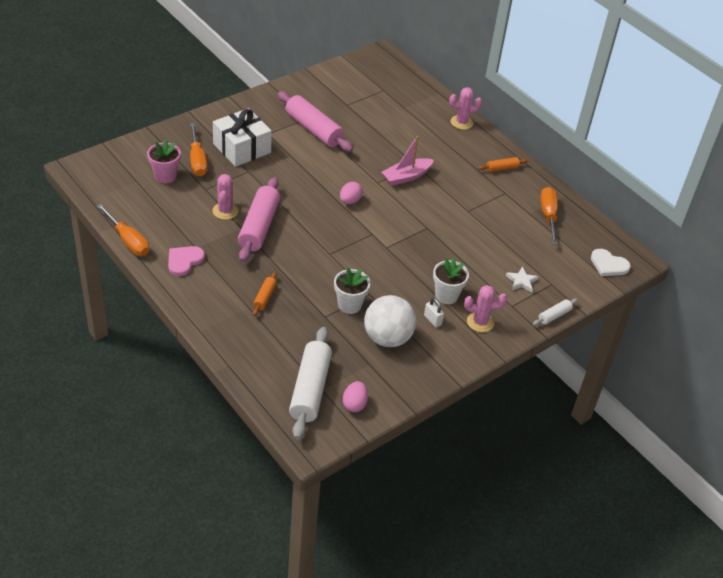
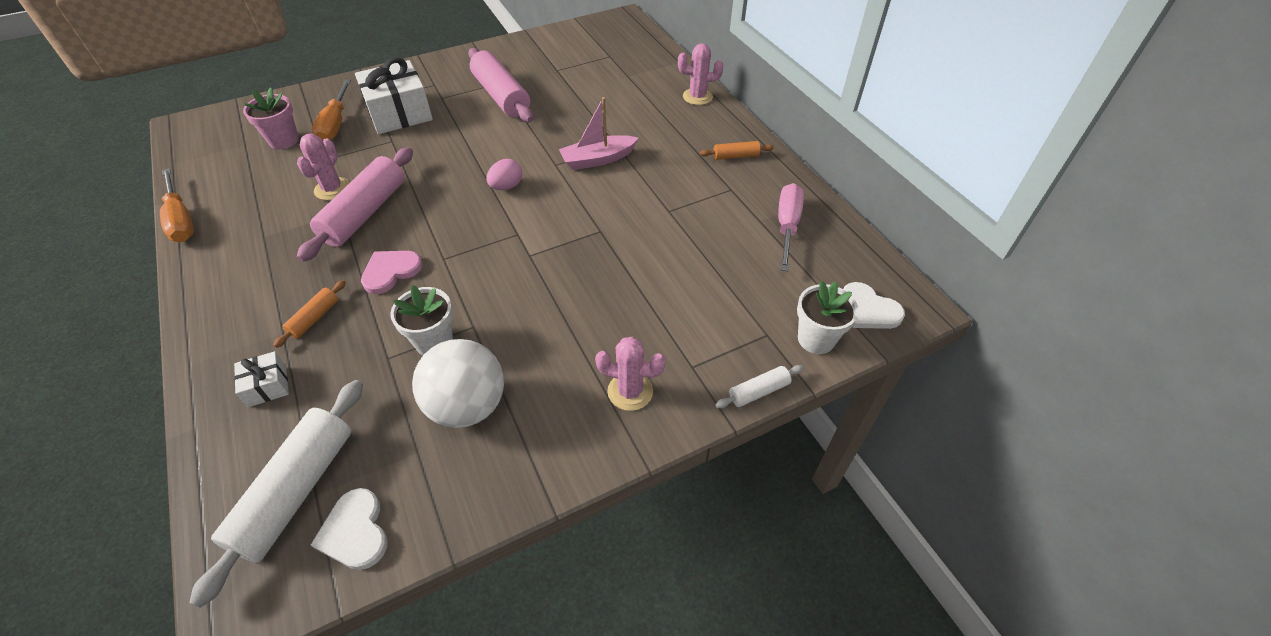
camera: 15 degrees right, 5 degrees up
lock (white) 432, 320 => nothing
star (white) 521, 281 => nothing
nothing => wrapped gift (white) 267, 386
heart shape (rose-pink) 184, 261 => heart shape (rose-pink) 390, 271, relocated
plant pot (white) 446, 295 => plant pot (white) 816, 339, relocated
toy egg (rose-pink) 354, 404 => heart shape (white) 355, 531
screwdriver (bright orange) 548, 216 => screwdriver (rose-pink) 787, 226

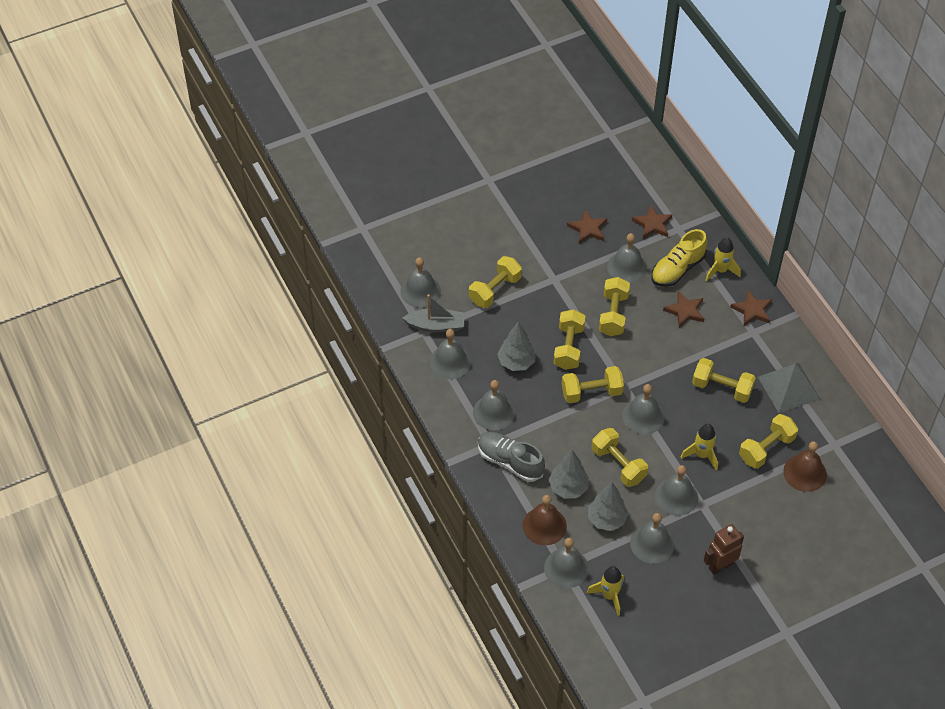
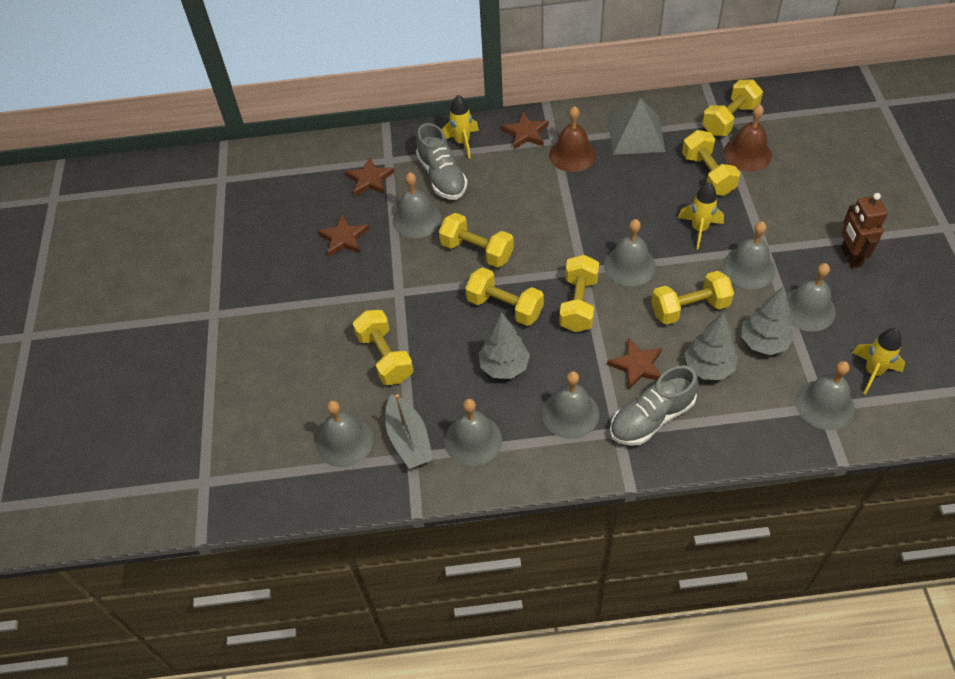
camera: 65 degrees left, 0 degrees up
school bell (brown) 544, 525 => school bell (brown) 572, 155, relocated
star (brown) 685, 311 => star (brown) 637, 365, relocated
hand weight (golden) 722, 388 => hand weight (golden) 729, 119, relocated
lace-up shoe (golden) 677, 269 => lace-up shoe (grey) 442, 176
toy boat (grey) 436, 326 => toy boat (grey) 409, 439, 135 degrees clockwise

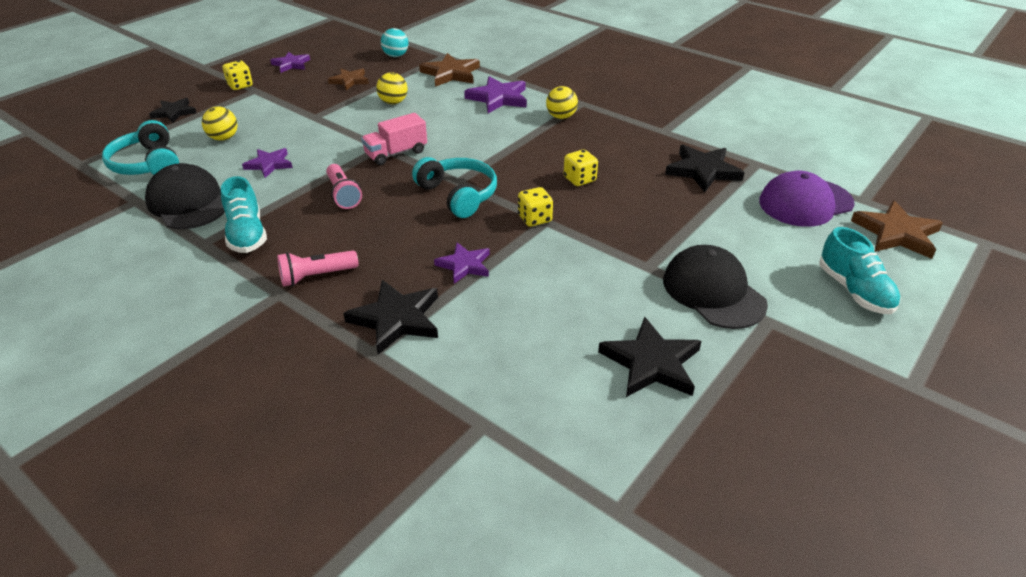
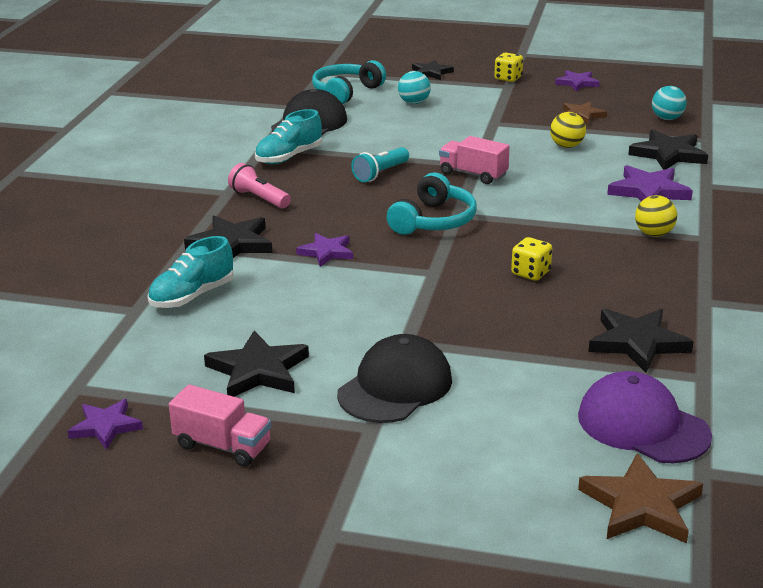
camera: 65 degrees right, 10 degrees down
die (golden) 534, 219 => nothing
nothing => lorry (rose-pink) 222, 446
star (royal purple) 269, 164 => star (royal purple) 105, 426, relocated
lace-up shoe (aqua) 854, 291 => lace-up shoe (aqua) 192, 296, relocated
sphere (golden) 223, 138 => sphere (aqua) 414, 103
torch (rose-pink) 343, 195 => torch (aqua) 380, 173
star (brown) 451, 73 => star (black) 668, 154

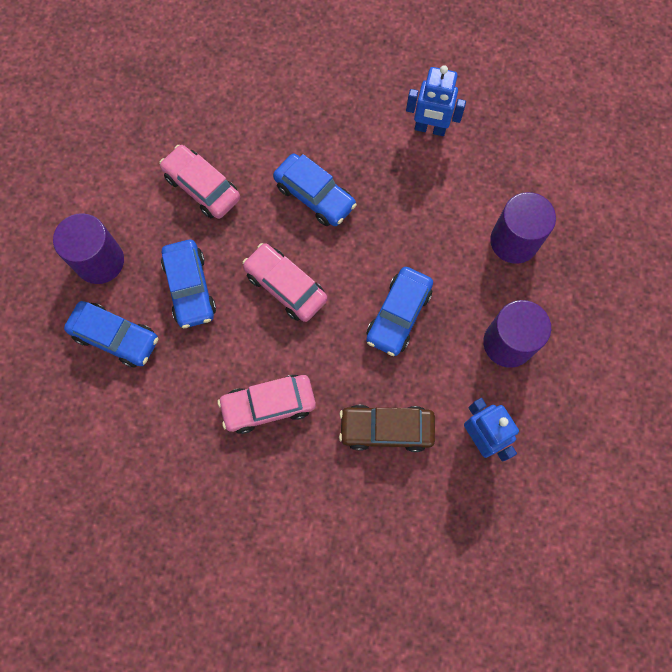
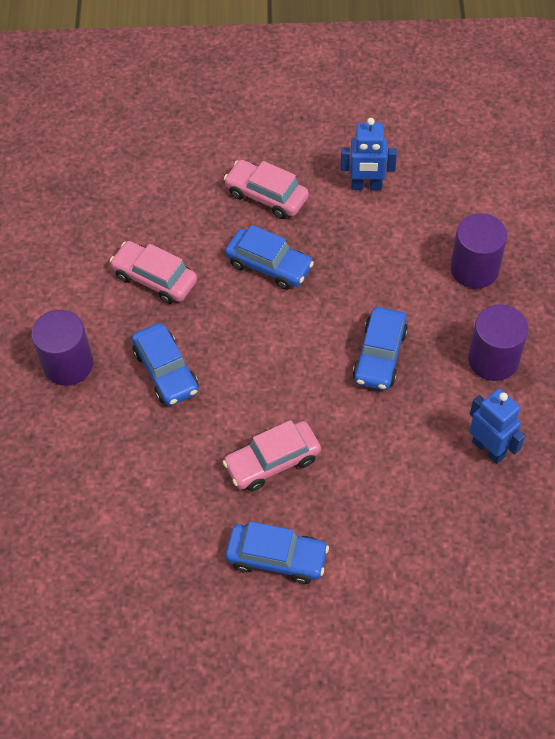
camera: 10 degrees left, 15 degrees down
car (brown) 386, 429 => nothing
car (royal blue) 116, 337 => car (royal blue) 277, 558, relocated
car (rose-pink) 285, 287 => car (rose-pink) 266, 196, relocated

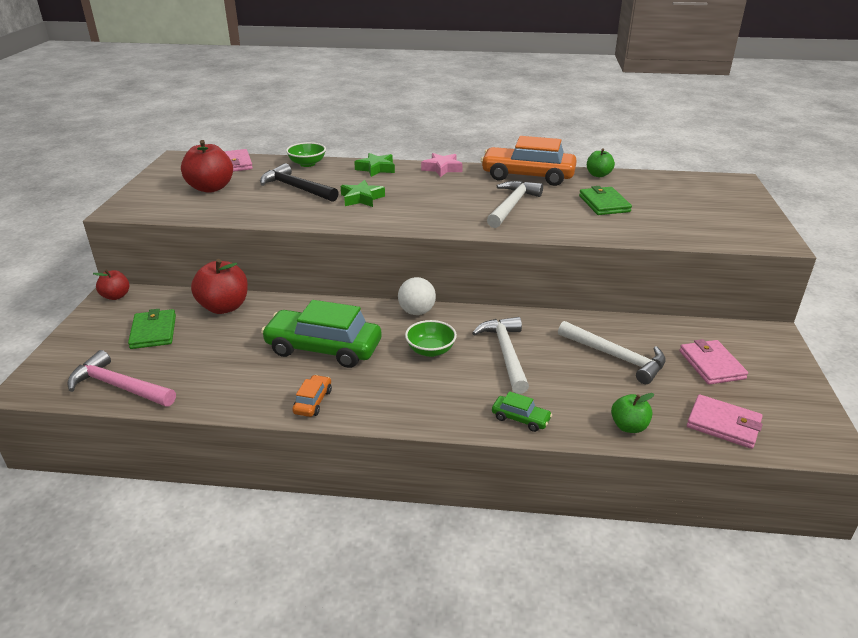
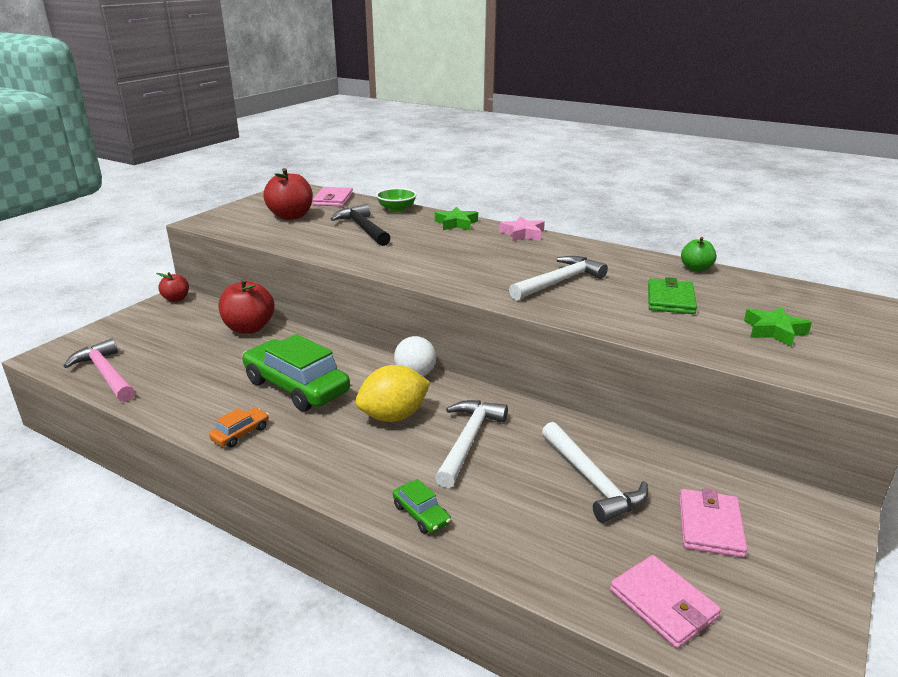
camera: 25 degrees right, 5 degrees down
card wallet (leaf-green) 153, 332 => nothing
car (bright orange) 527, 176 => nothing
apple fruit (leaf-green) 629, 426 => nothing
star (leaf-green) 362, 198 => star (leaf-green) 774, 331, relocated
bowl (leaf-green) 430, 350 => lemon (golden) 394, 416

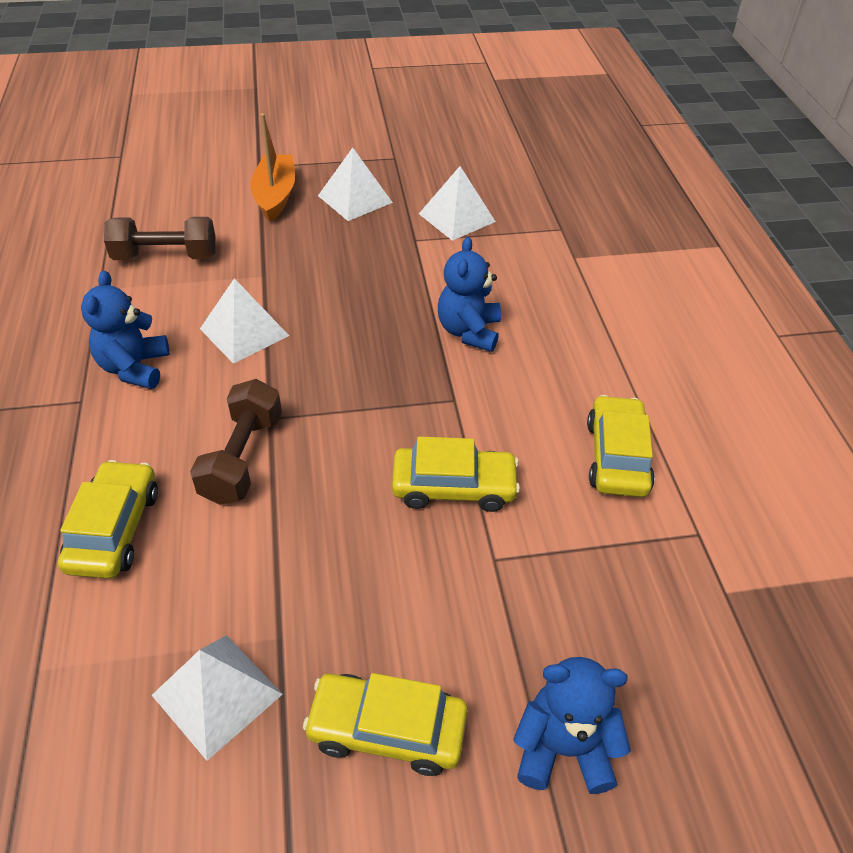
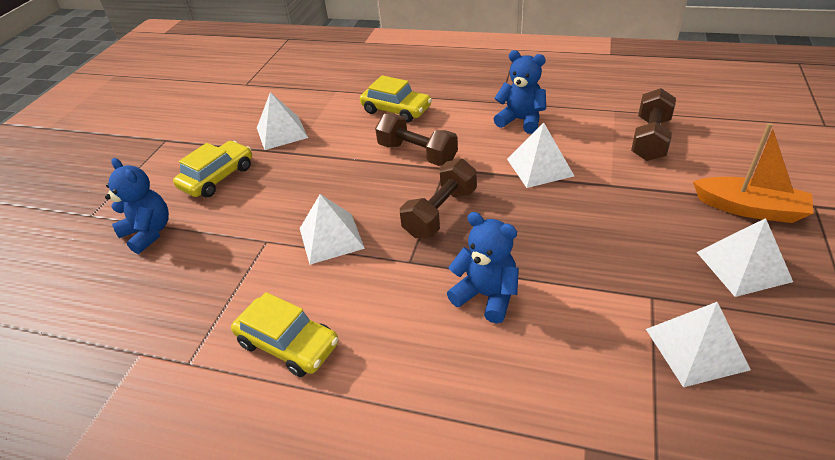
camera: 120 degrees right, 5 degrees down
nothing => hand weight (brown) 440, 213
car (golden) 454, 487 => solid pyramid (white) 331, 238
stuffed bear (royal blue) 563, 748 => stuffed bear (royal blue) 149, 233, 75 degrees counterclockwise

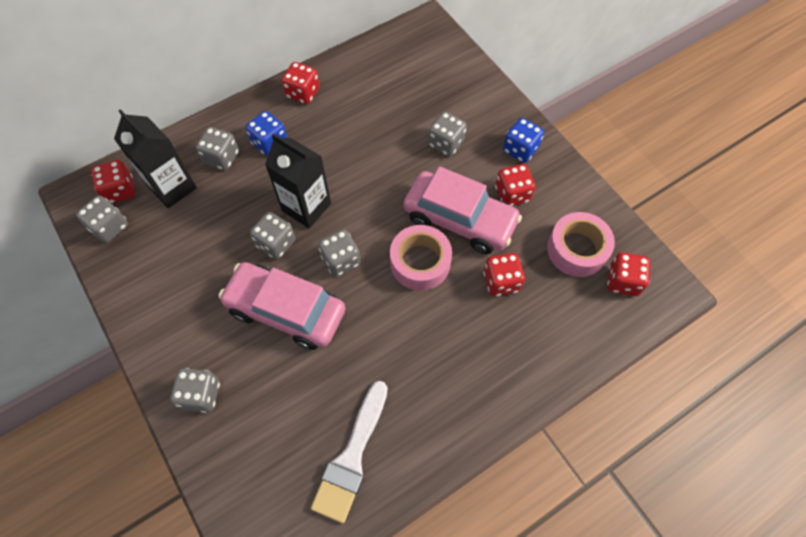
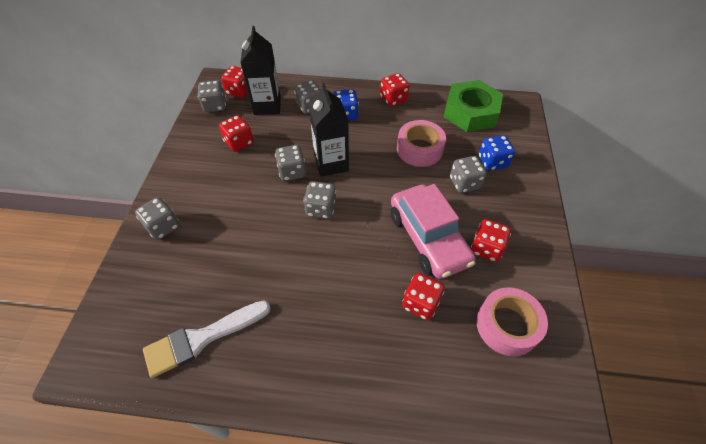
camera: 40 degrees right, 10 degrees down
car (rose-pink) 286, 311 => nothing
nothing => nut (leaf-green) 471, 112
sticky tape (rose-pink) 420, 262 => sticky tape (rose-pink) 419, 149, relocated
die (royal blue) 520, 149 => die (royal blue) 492, 162, relocated
die (scarlet) 622, 281 => die (scarlet) 239, 142, relocated

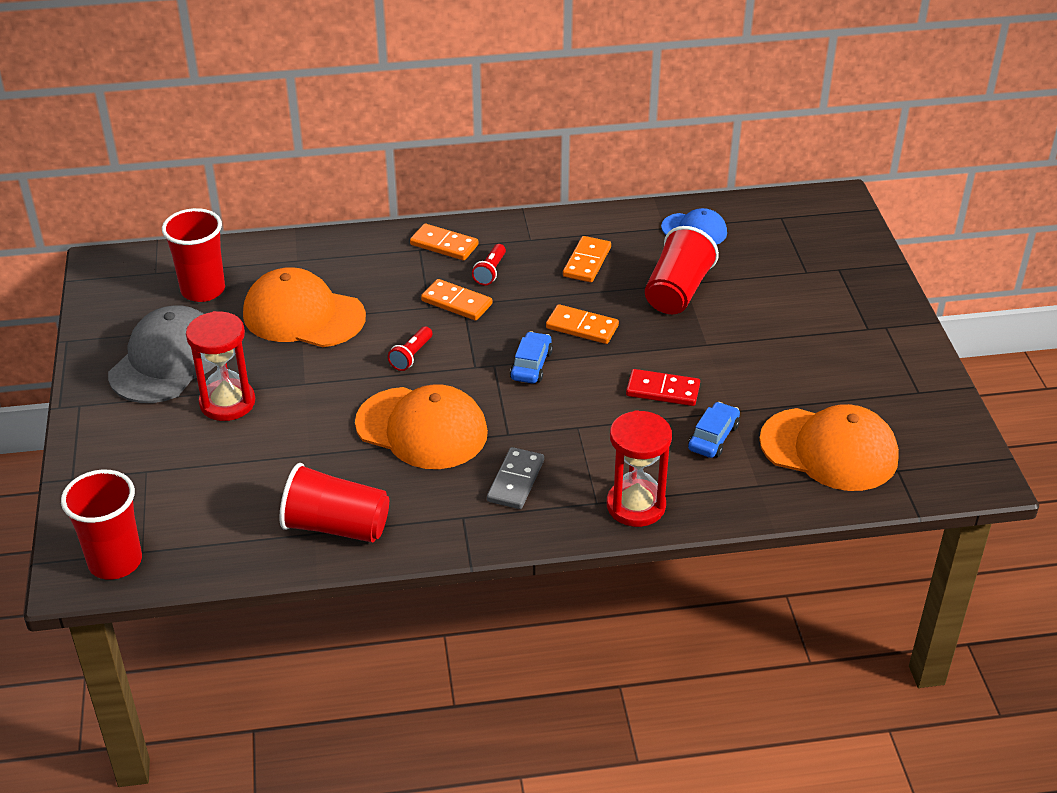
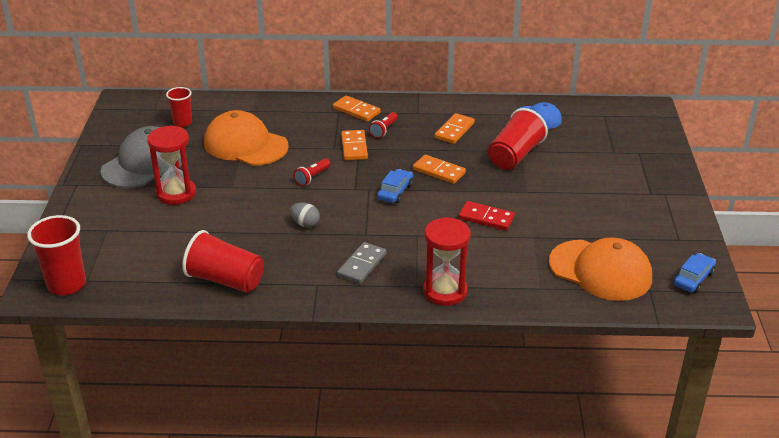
camera: 10 degrees right, 5 degrees down
car (royal blue) 713, 437 => car (royal blue) 693, 279, relocated
baseball cap (bright orange) 422, 428 => toy egg (grey) 305, 224
domino (bright orange) 457, 302 => domino (bright orange) 354, 147, 45 degrees clockwise
cup (scarlet) 203, 290 => cup (scarlet) 182, 123, x0.61

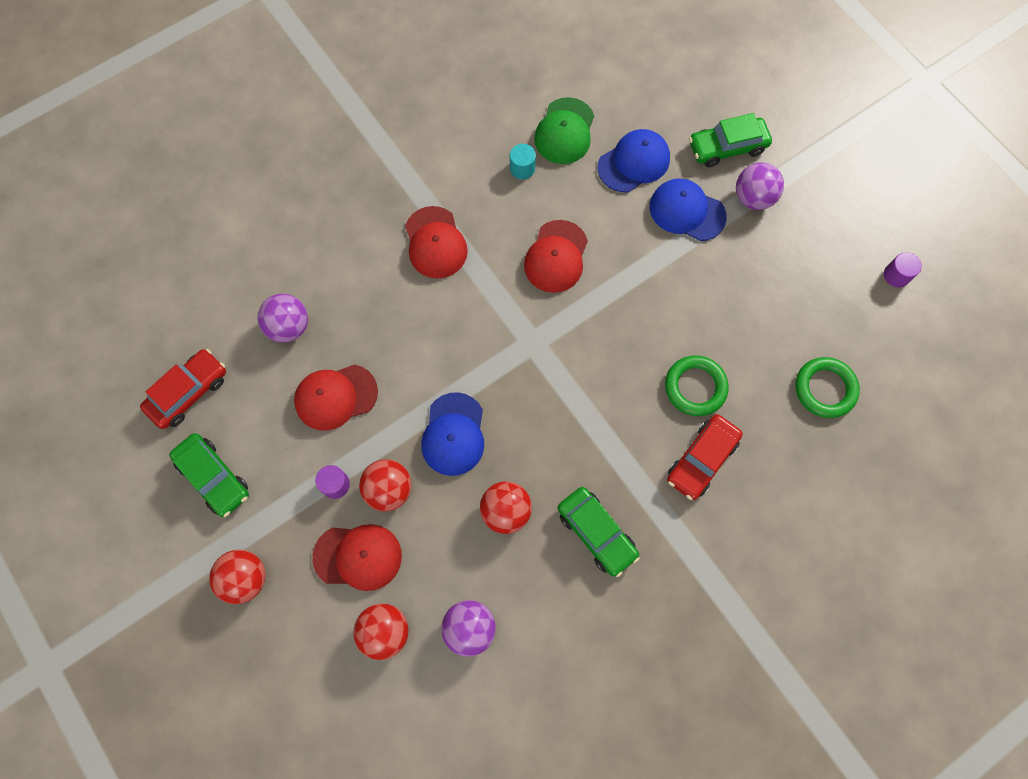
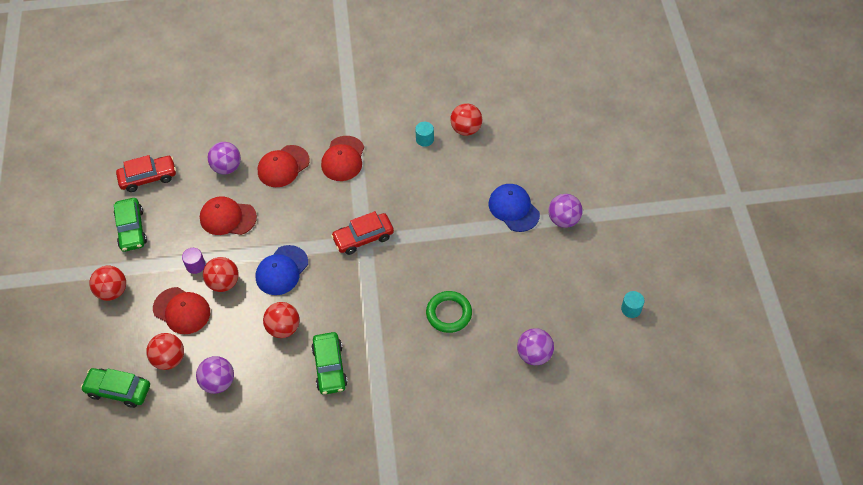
camera: 30 degrees right, 15 degrees down
baseball cap (royal blue) 634, 162 => nothing
baseball cap (scarlet) 556, 257 => baseball cap (scarlet) 283, 166, relocated
car (scarlet) 701, 459 => car (scarlet) 363, 238, relocated
car (leaf-green) 727, 147 => car (leaf-green) 118, 390, relocated
baseball cap (leaf-green) 564, 131 => sphere (scarlet) 466, 129
ring (leaf-green) 825, 389 => sphere (royal purple) 534, 354
cylinder shape (royal purple) 896, 275 => cylinder shape (aqua) 631, 309

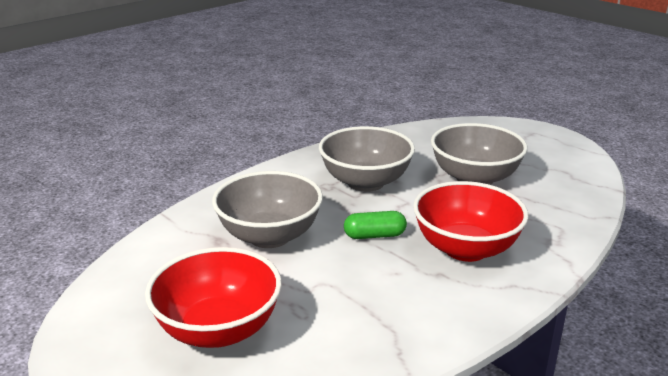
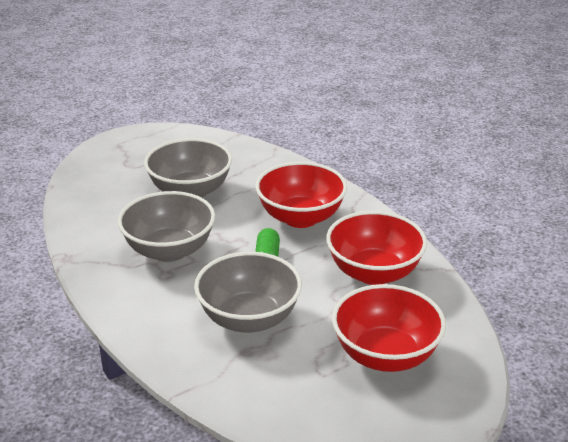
camera: 80 degrees left, 5 degrees up
nothing => bowl (scarlet) 374, 273

